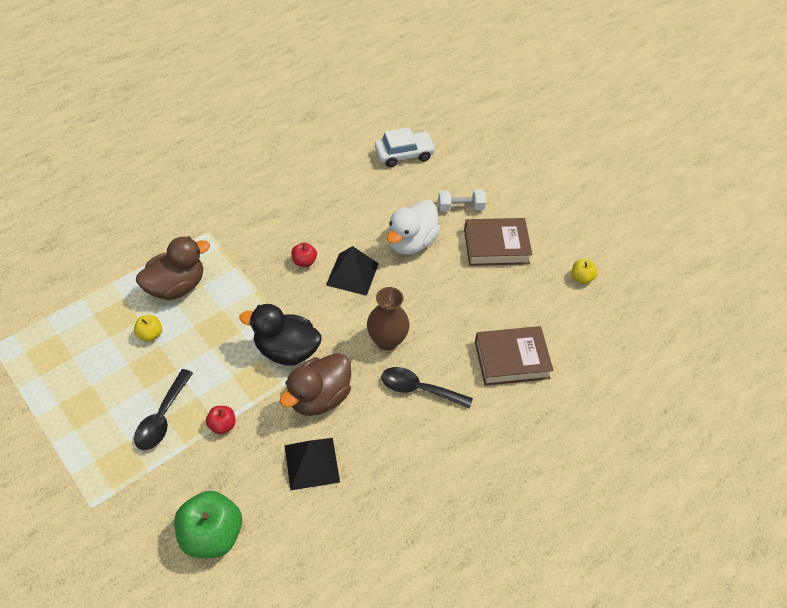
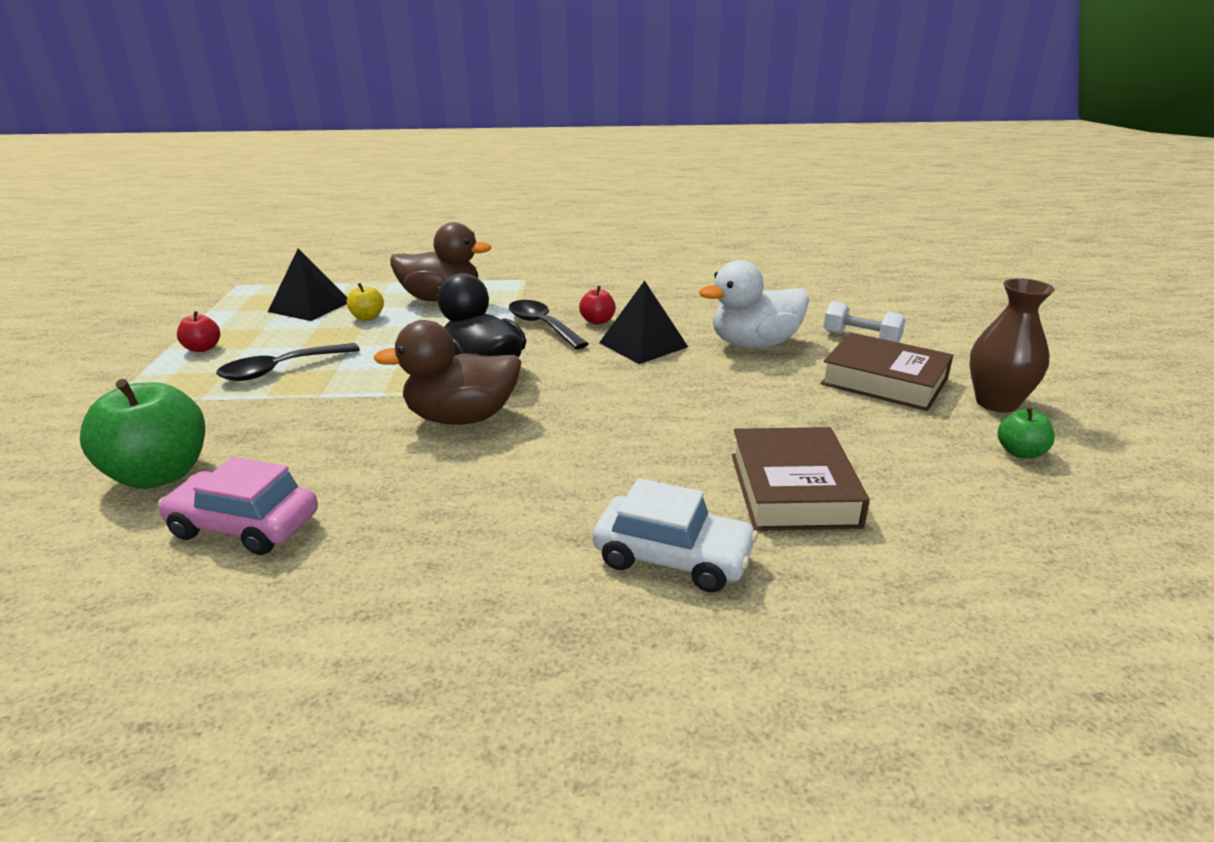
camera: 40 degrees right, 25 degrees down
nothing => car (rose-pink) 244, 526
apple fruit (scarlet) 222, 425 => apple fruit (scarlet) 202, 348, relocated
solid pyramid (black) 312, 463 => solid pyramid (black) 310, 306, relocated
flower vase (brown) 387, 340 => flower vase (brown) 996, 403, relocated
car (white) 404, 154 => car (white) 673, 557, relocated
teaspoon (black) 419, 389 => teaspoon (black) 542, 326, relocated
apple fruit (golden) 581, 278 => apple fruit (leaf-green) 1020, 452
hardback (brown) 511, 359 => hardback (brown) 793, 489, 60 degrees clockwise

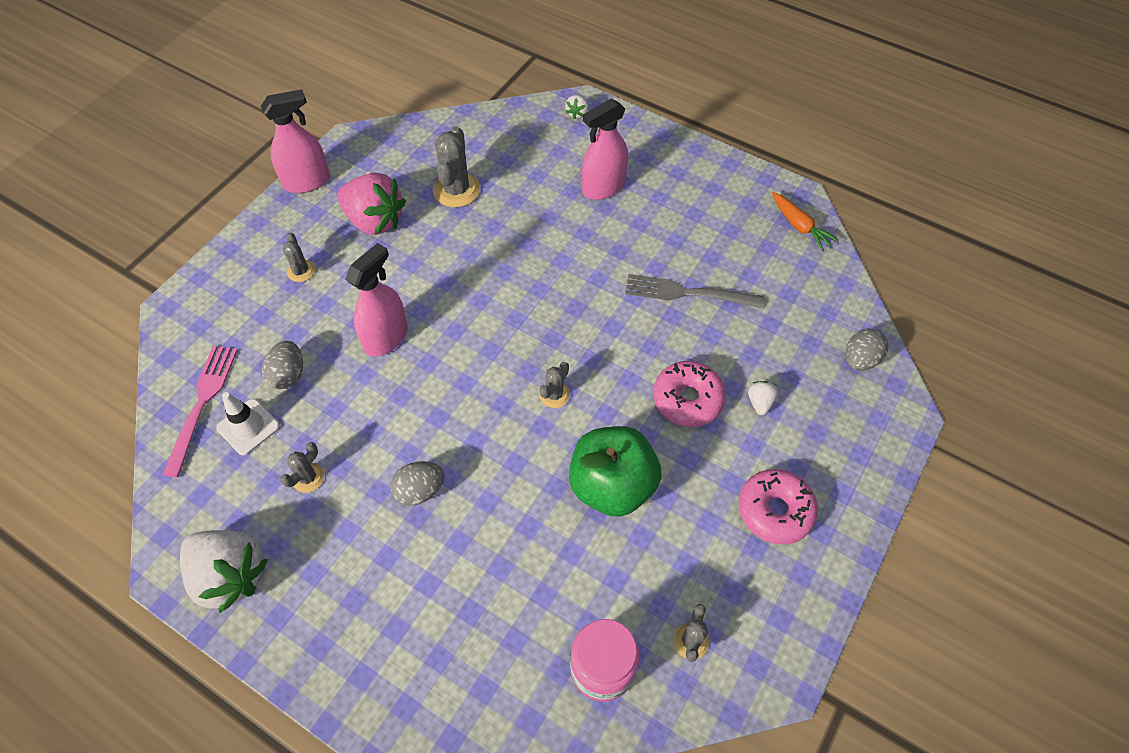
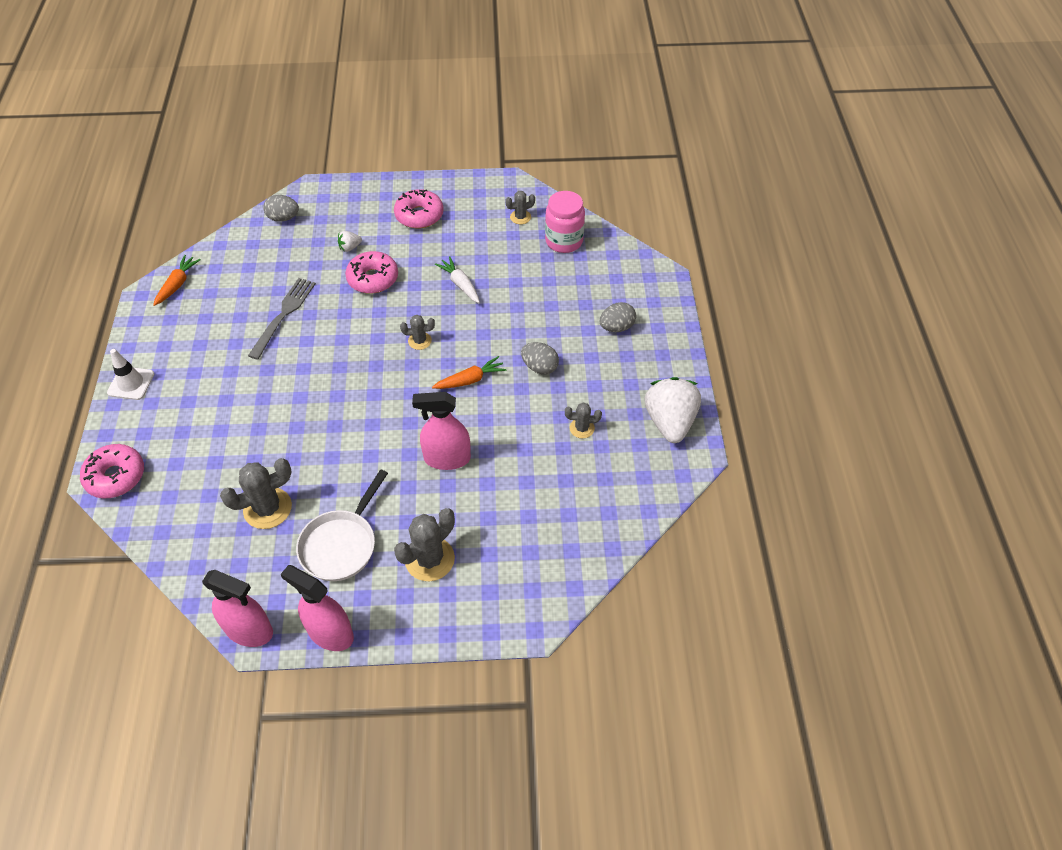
camera: 125 degrees left, 5 degrees down
dinner fork (rose-pink) 202, 404 => nothing
nothing => carrot (bright orange) 470, 380
safety cone (white) 248, 427 => safety cone (white) 131, 383, relocated
toy egg (grey) 288, 374 => toy egg (grey) 616, 327, relocated
spray cleaner (rose-pink) 603, 187 => spray cleaner (rose-pink) 249, 630, relocated
berry (rose-pink) 375, 221 => skillet (white) 341, 544
berry (white) 577, 113 => glazed donut (rose-pink) 115, 476
apple fruit (leaf-green) 612, 485 => carrot (white) 460, 284
dinner fork (grey) 687, 293 => dinner fork (grey) 283, 315, 135 degrees counterclockwise
saguaro cactus (grey) 301, 271 => saguaro cactus (grey) 429, 559, x1.80

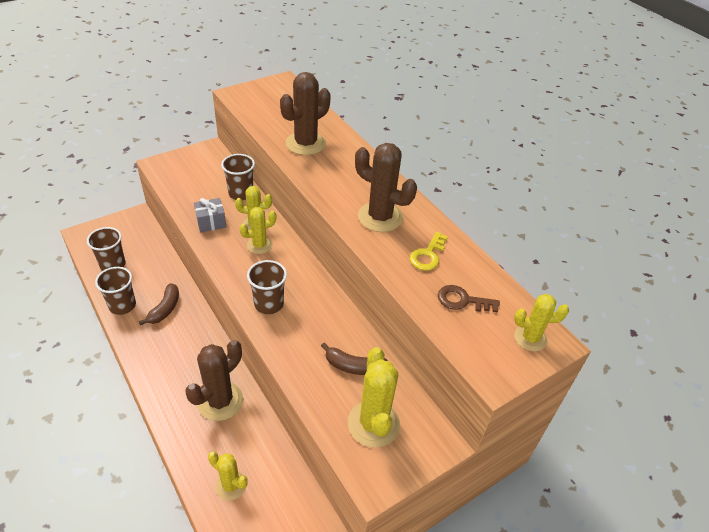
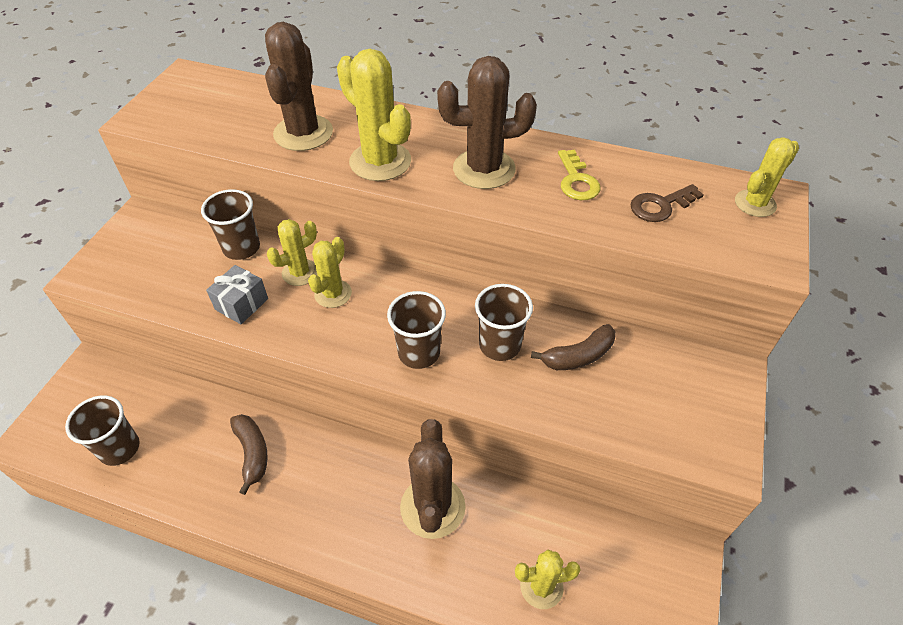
camera: 35 degrees left, 5 degrees up
cup (brown) 122, 305 => cup (brown) 499, 345, relocated
saguaro cactus (golden) 373, 424 => saguaro cactus (golden) 380, 162, relocated

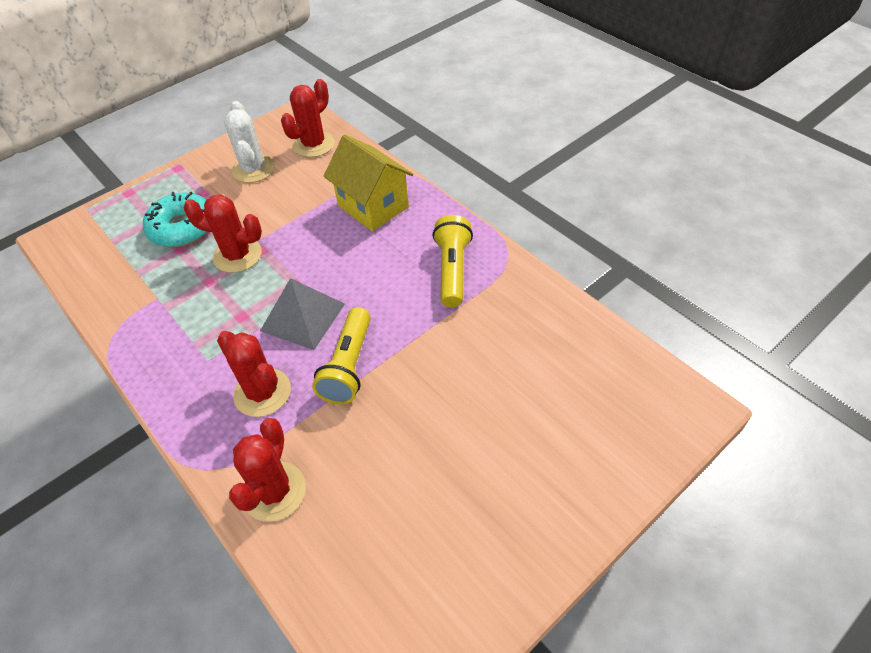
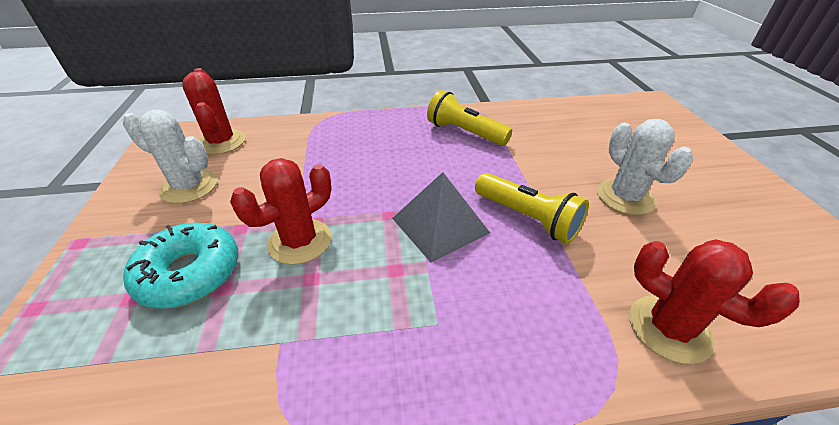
camera: 60 degrees left, 10 degrees down
saguaro cactus (scarlet) 262, 392 => nothing
house (golden) 373, 206 => nothing
nothing => saguaro cactus (white) 625, 197

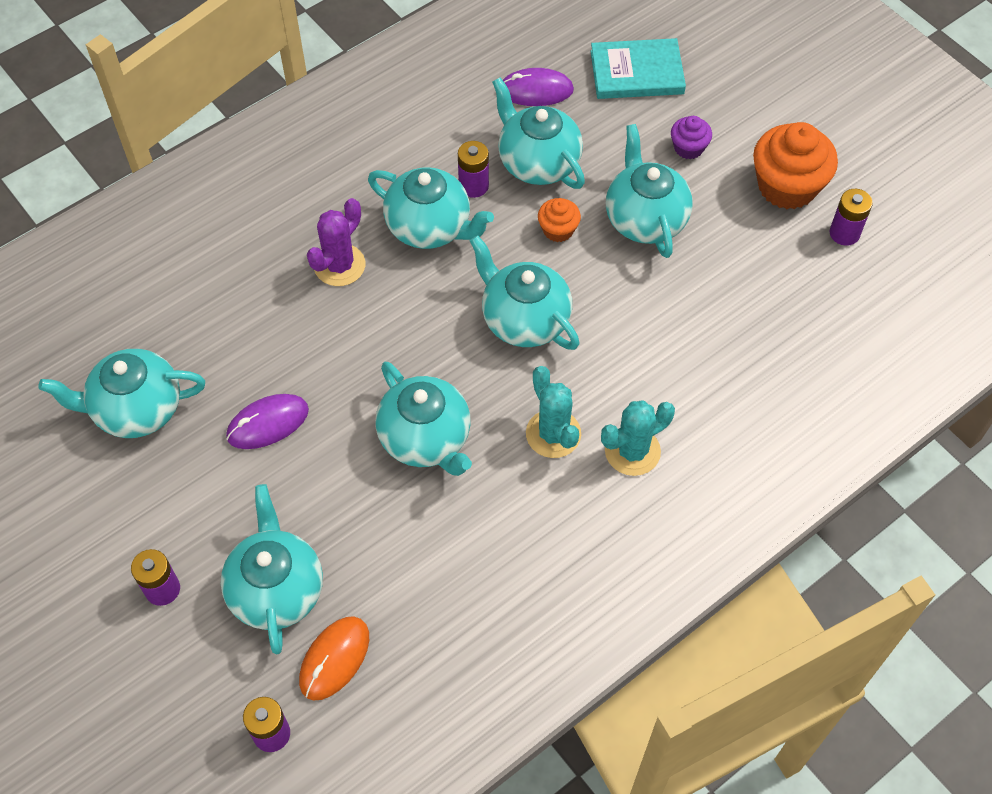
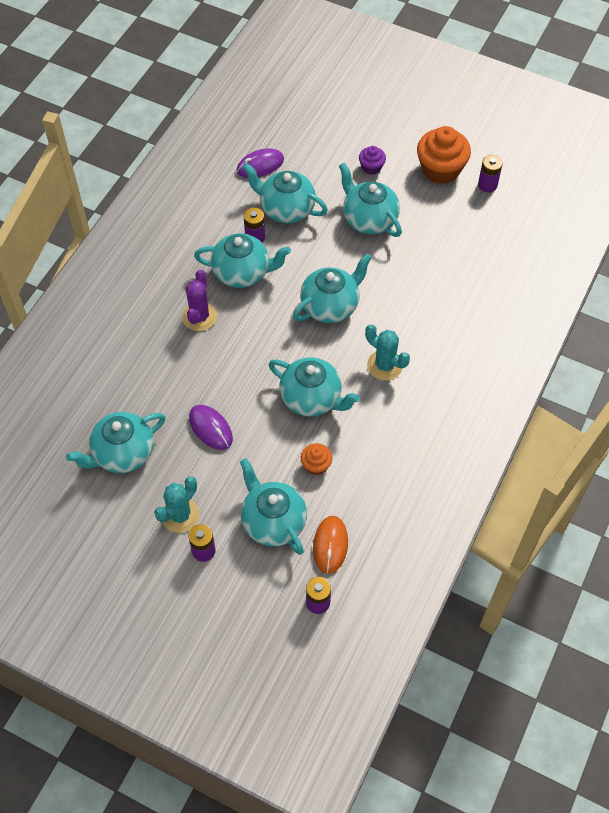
camera: 25 degrees left, 0 degrees up
hardback (aqua) 637, 72 => nothing
fairy cake (bright orange) 558, 230 => fairy cake (bright orange) 316, 465, relocated
saguaro cactus (aqua) 632, 451 => saguaro cactus (aqua) 180, 515, relocated
computer mouse (royal purple) 268, 423 => computer mouse (royal purple) 210, 428, 75 degrees counterclockwise
china teapot (aqua) 524, 319 => china teapot (aqua) 331, 306, 120 degrees clockwise

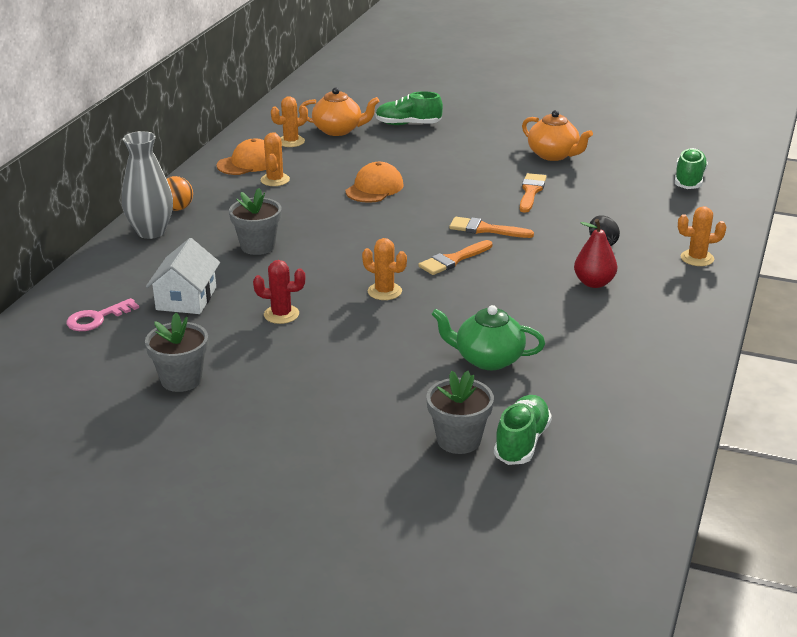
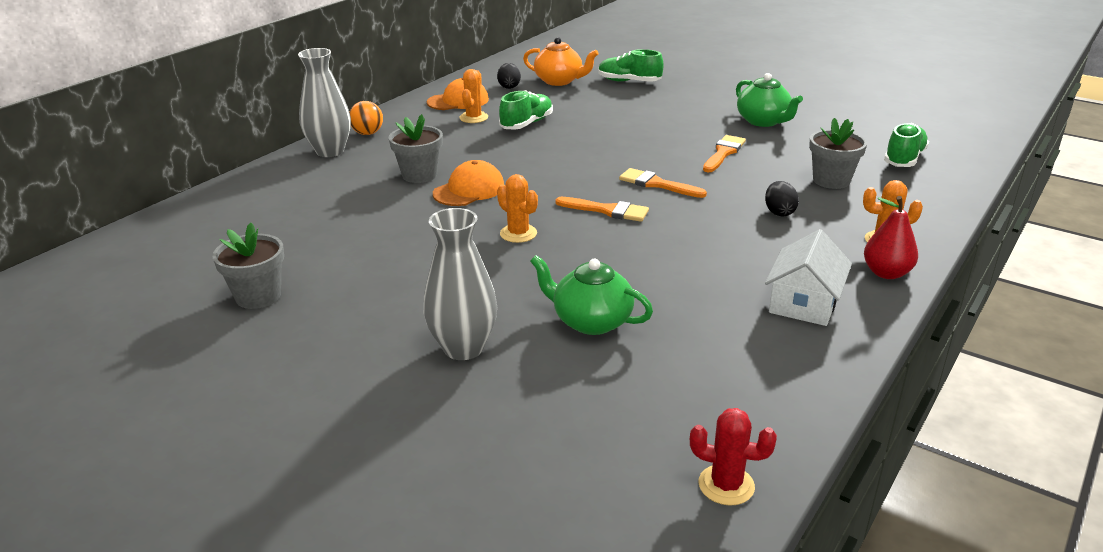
camera: 15 degrees right, 0 degrees up
door key (rose-pink) 97, 318 => nothing
nothing => flower vase (grey) 463, 348
house (white) 186, 298 => house (white) 804, 302, relocated
saguaro cactus (scarlet) 281, 314 => saguaro cactus (scarlet) 726, 485, relocated
baseball cap (bright orange) 374, 188 => baseball cap (bright orange) 469, 190, relocated
plant pot (grey) 459, 440 => plant pot (grey) 831, 180, relocated
lace-up shoe (leaf-green) 522, 442 => lace-up shoe (leaf-green) 527, 124, relocated
toy pear (scarlet) 594, 283 => toy pear (scarlet) 886, 273, relocated
saguaro cactus (bright orange) 291, 142 => toy egg (black) 509, 87
china teapot (bright orange) 554, 155 => china teapot (leaf-green) 763, 121
paintbrush (bright orange) 453, 260 => paintbrush (bright orange) 607, 210, 135 degrees counterclockwise

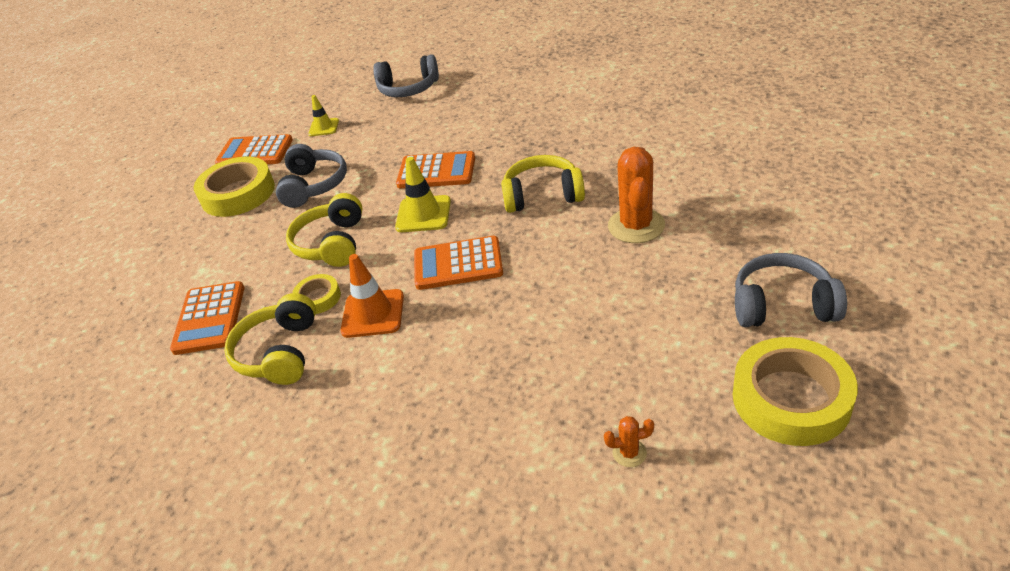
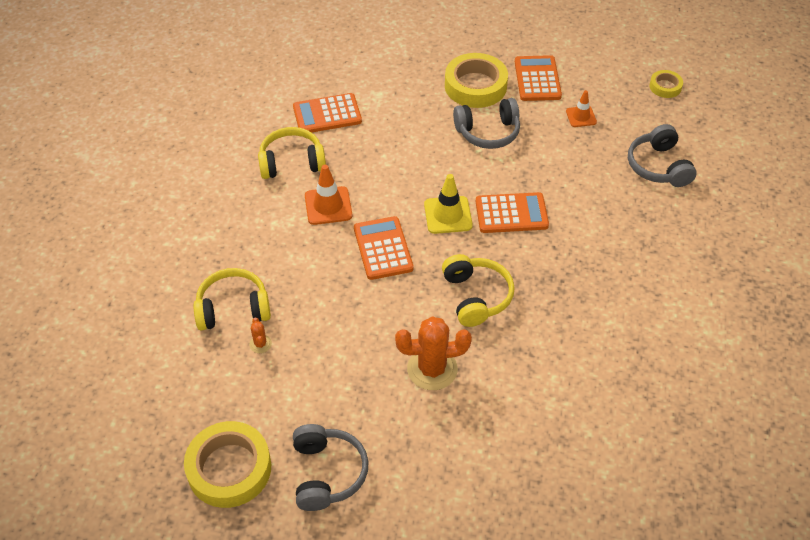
camera: 75 degrees right, 10 degrees up
over-ear headphones (golden) 332, 243 => over-ear headphones (golden) 233, 308, relocated
sticky tape (golden) 318, 298 => sticky tape (golden) 665, 87, relocated
saguaro cactus (bright orange) 629, 453 => saguaro cactus (bright orange) 260, 344, relocated
safety cone (golden) 324, 127 => safety cone (bright orange) 581, 116
pocket calculator (bright orange) 436, 171 => pocket calculator (bright orange) 511, 213, 90 degrees counterclockwise

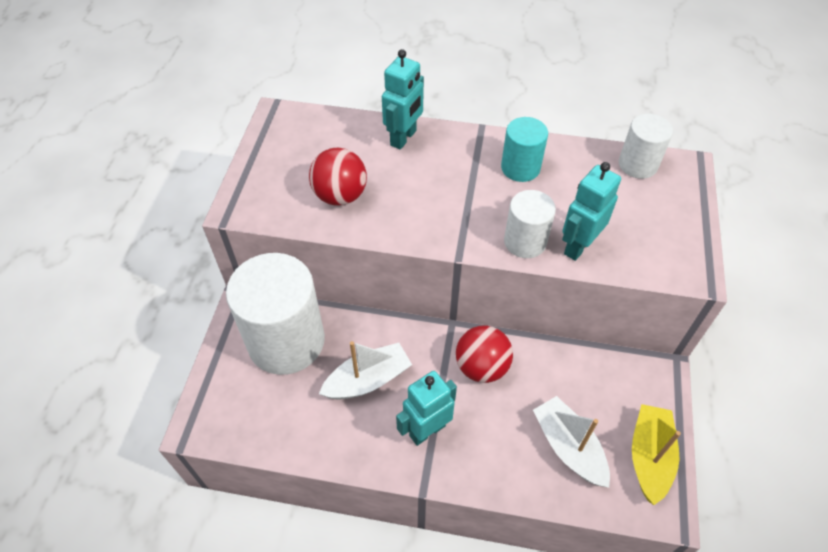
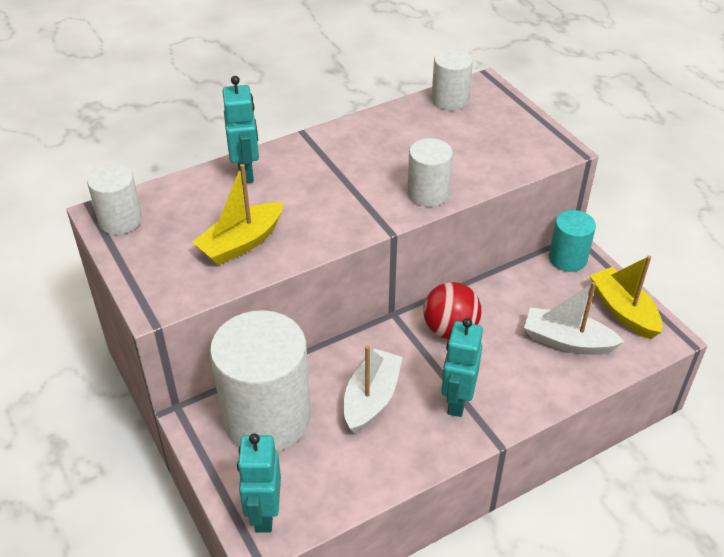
camera: 40 degrees left, 10 degrees down
nothing => cylinder shape (white) 120, 220
cylinder shape (aqua) 520, 168 => cylinder shape (aqua) 567, 258, relocated
robot (aqua) 578, 246 => robot (aqua) 264, 514, relocated
sphere (scarlet) 340, 196 => toy boat (golden) 241, 243

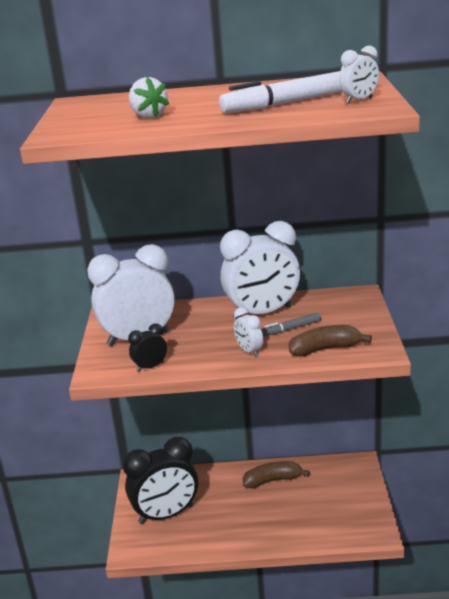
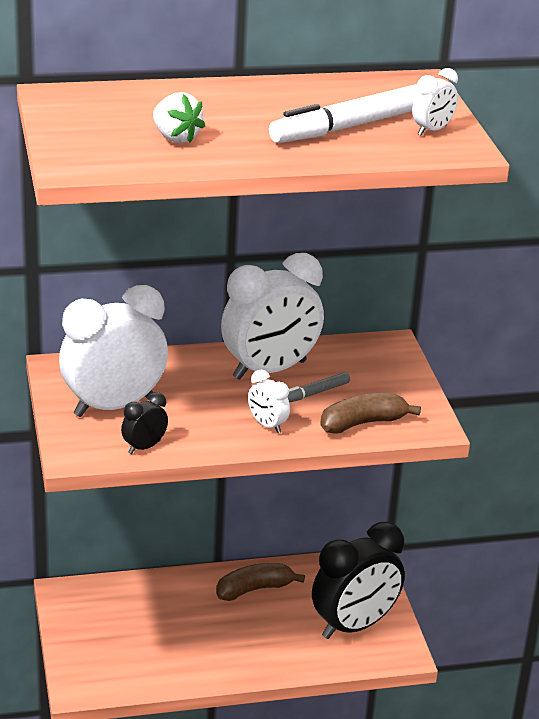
camera: 15 degrees left, 5 degrees up
clock (black) 166, 514 => clock (black) 354, 626, relocated

